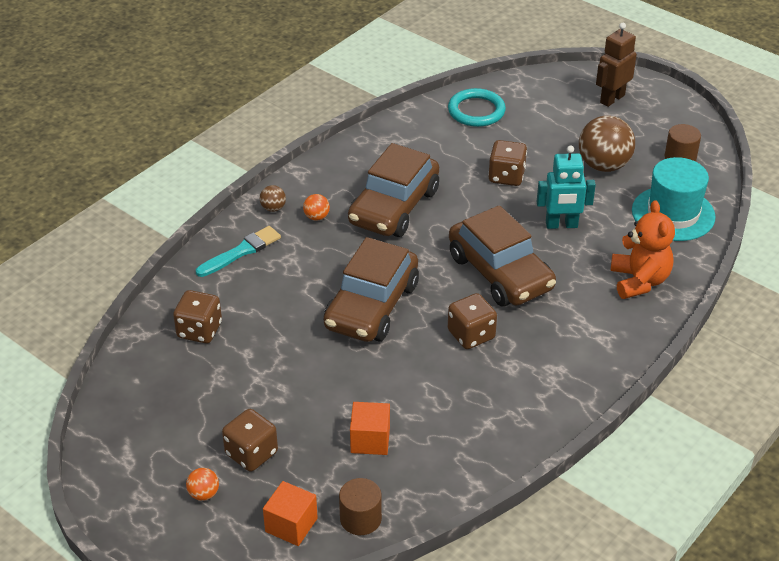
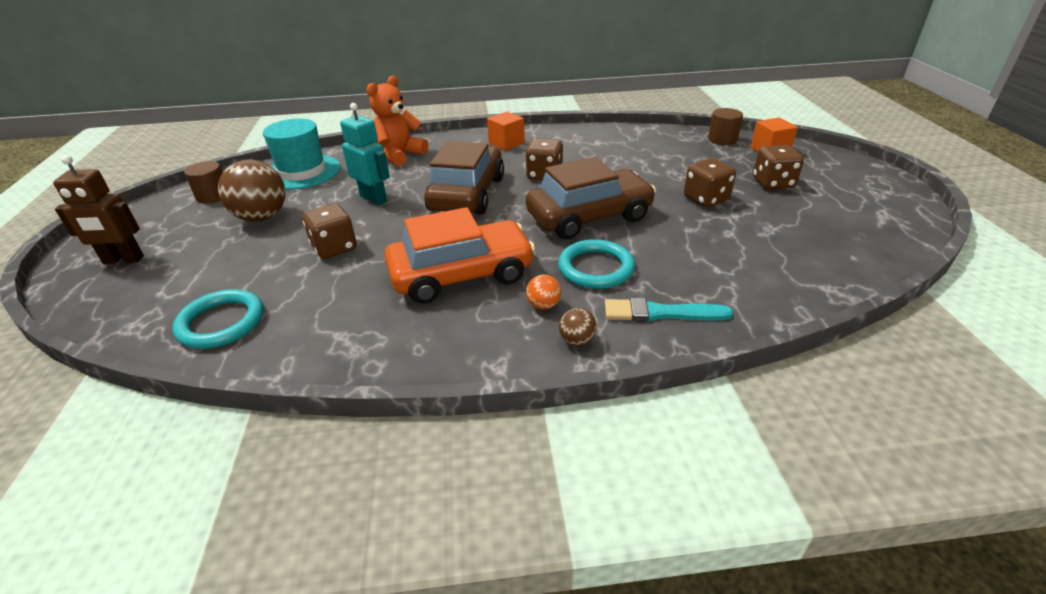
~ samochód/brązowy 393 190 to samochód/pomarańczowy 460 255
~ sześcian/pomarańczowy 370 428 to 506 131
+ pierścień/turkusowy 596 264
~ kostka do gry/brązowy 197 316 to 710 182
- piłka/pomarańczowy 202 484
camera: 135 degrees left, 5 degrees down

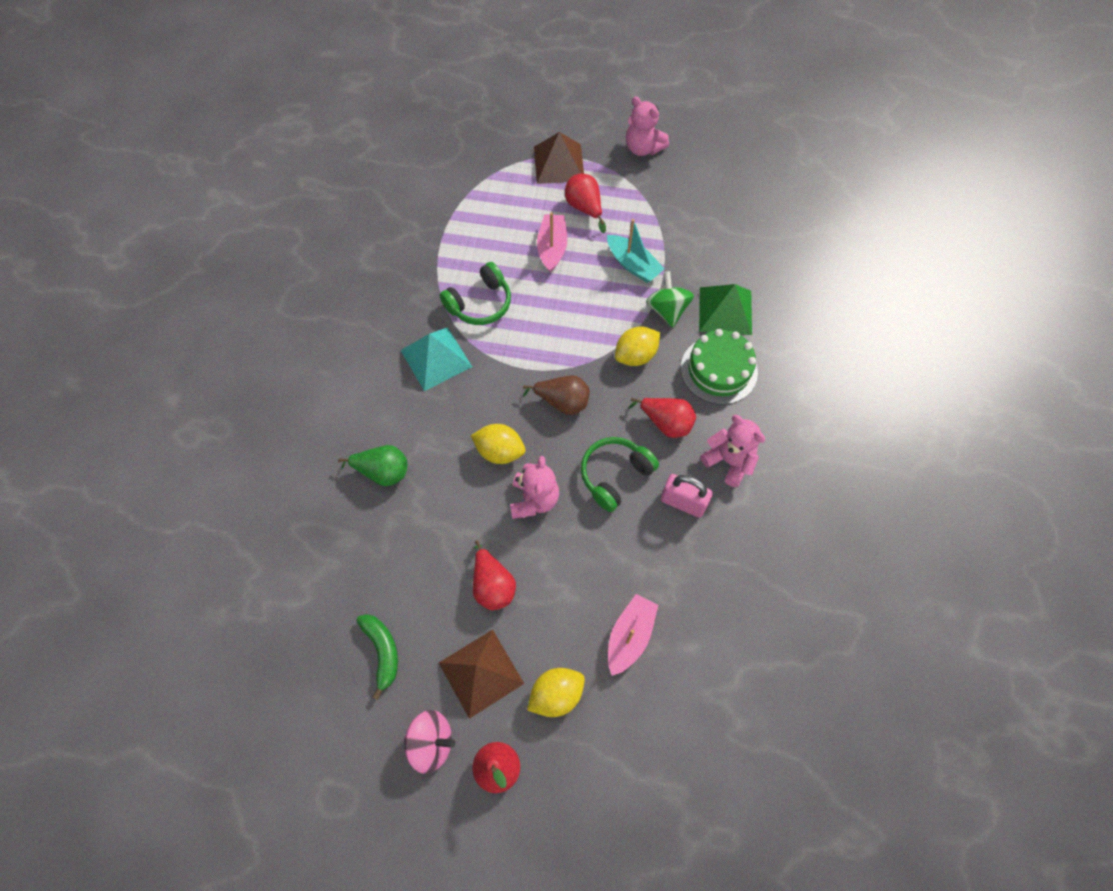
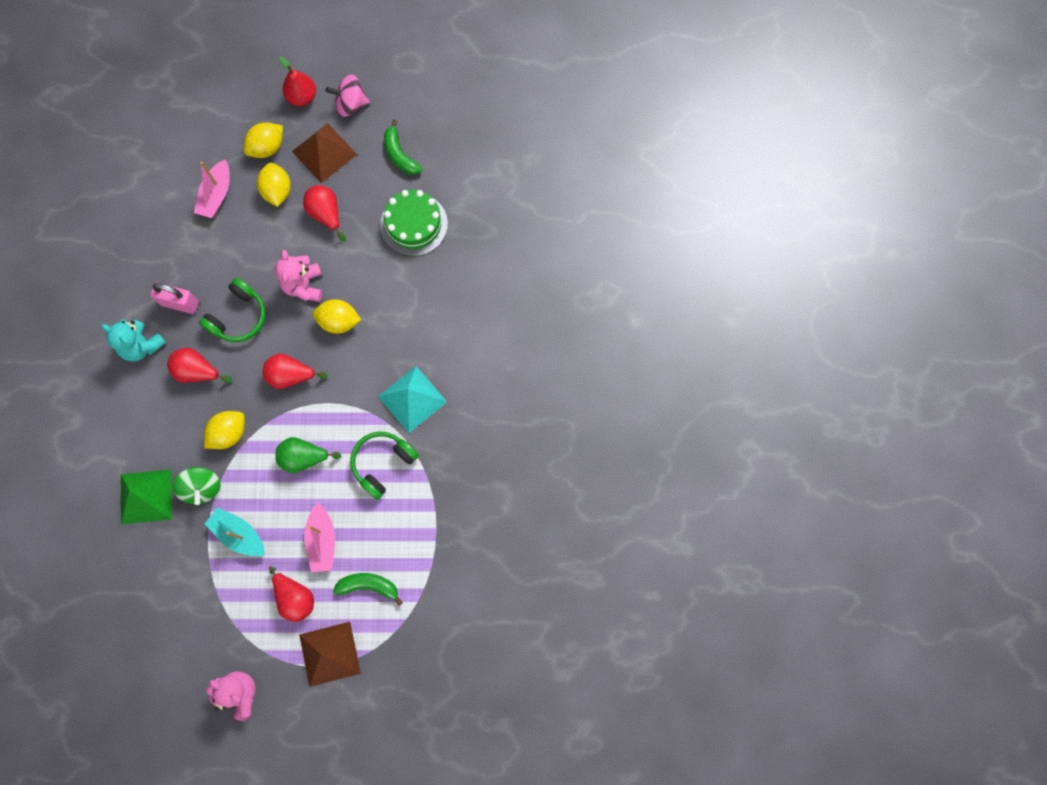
~ miś/różowy 733 451 to miś/turkusowy 133 341
+ cytryna/żółty 274 185
~ gruszka/brązowy 556 395 to gruszka/czerwony 295 371
~ gruszka/zielony 372 465 to 308 455
+ banan/zielony 368 589
~ tort/zielony 719 367 to 414 223
camera: 170 degrees right, 10 degrees up

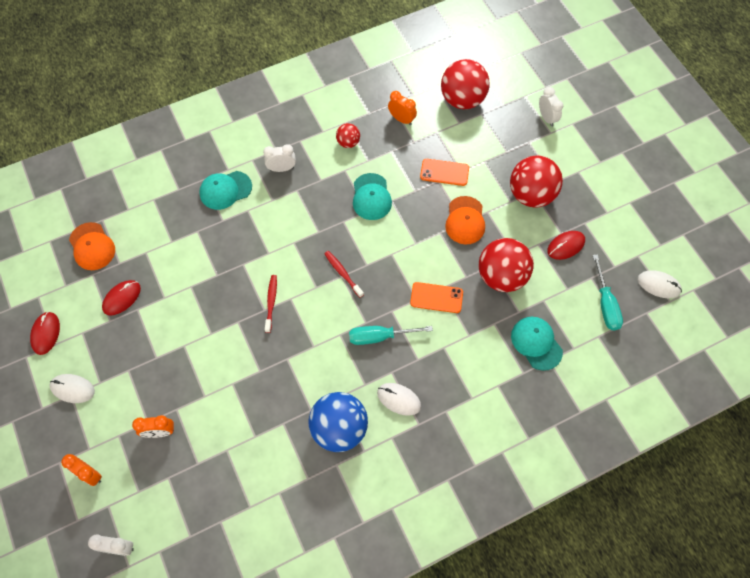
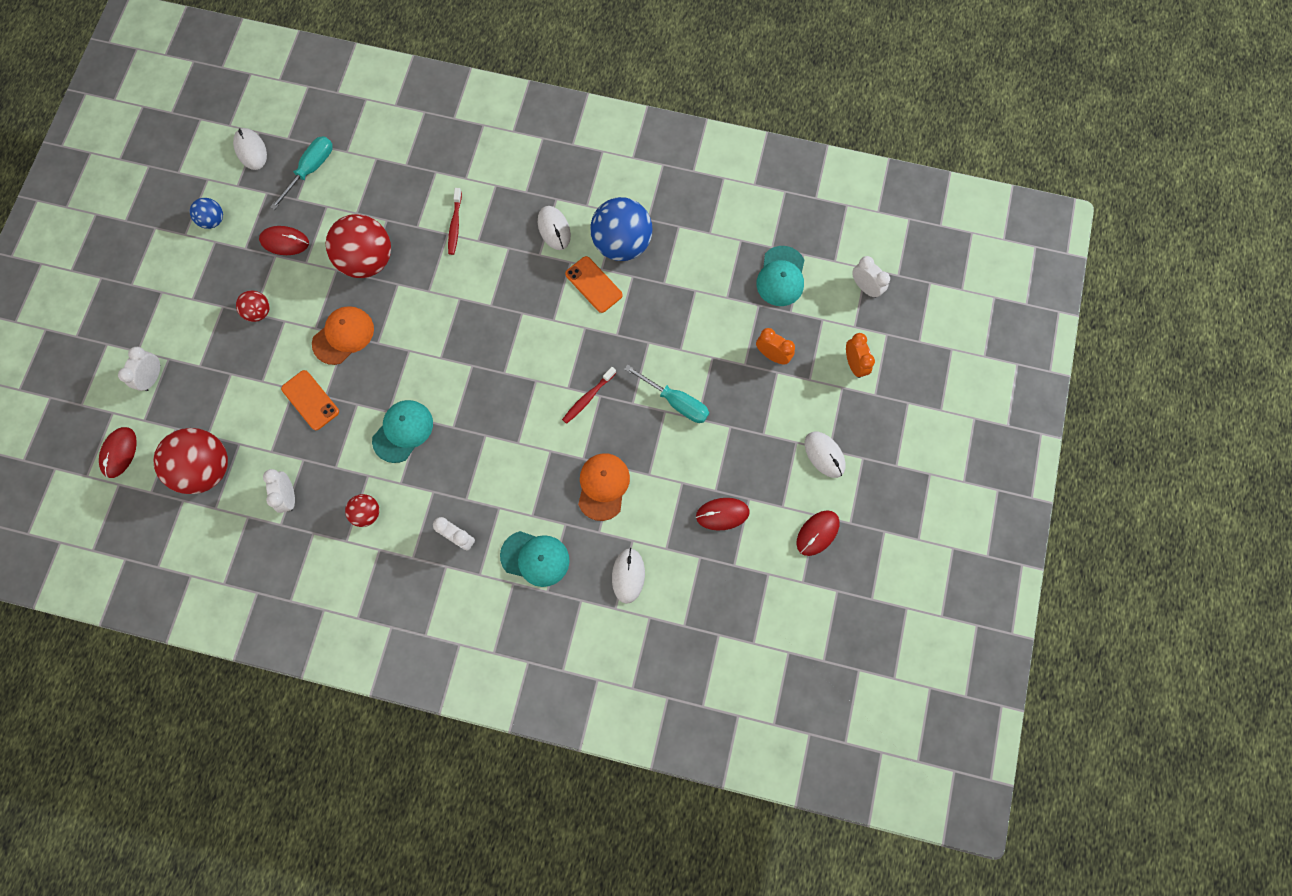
+ myszka/czerwony 118 452
+ piłka/niebieski 206 213
~ piłka/czerwony 536 181 = 253 306 x0.50
~ budzik/pomarańczowy 402 108 to budzik/biały 279 491
~ szczoteczka do zębów/czerwony 344 274 to 455 221
~ telefon/pomarańczowy 436 297 to 594 284
~ czapka/pomarańczowy 92 246 to 604 487
+ myszka/biały 628 576
~ śrubokręt/turkusowy 391 335 to 666 393
~ czapka/turkusowy 537 344 to 780 276
camera: 140 degrees left, 10 degrees up

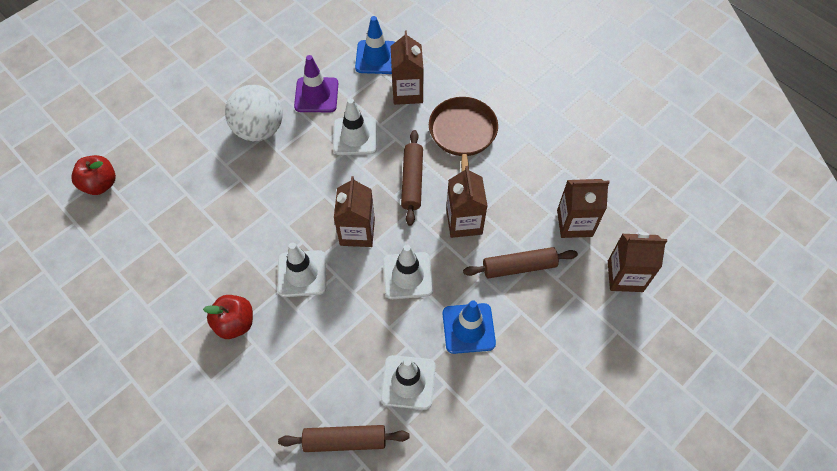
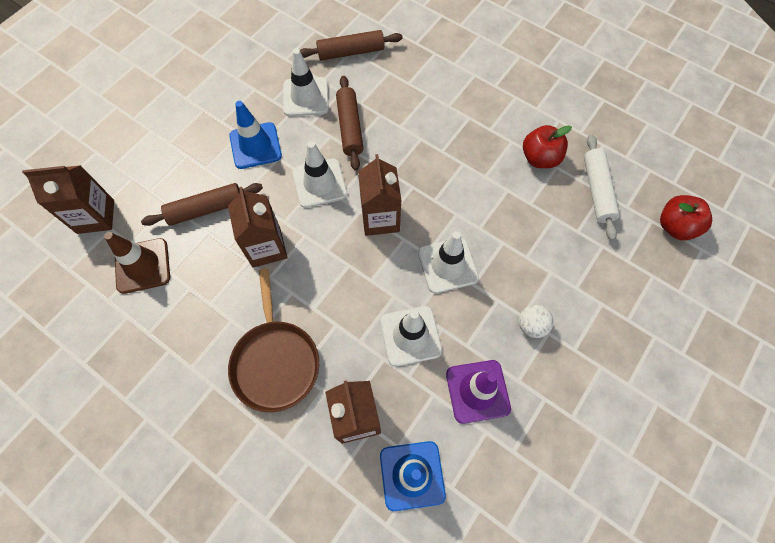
~ karton mleka/brązowy 583 208 to pachołek/brązowy 137 263
~ wałek do ciasta/brązowy 412 178 to 350 123
~ pachołek/biały 302 269 to 448 262
~ piłka/biały 254 113 = 536 321 x0.48
~ jabłko/czerwony 228 317 to 547 146
+ wałek do ciasta/biały 602 187
camera: 170 degrees right, 5 degrees up

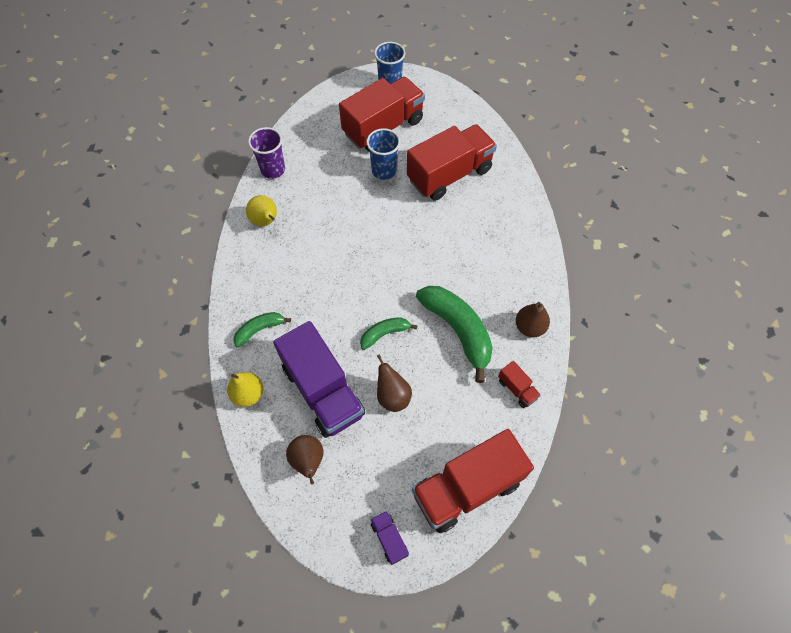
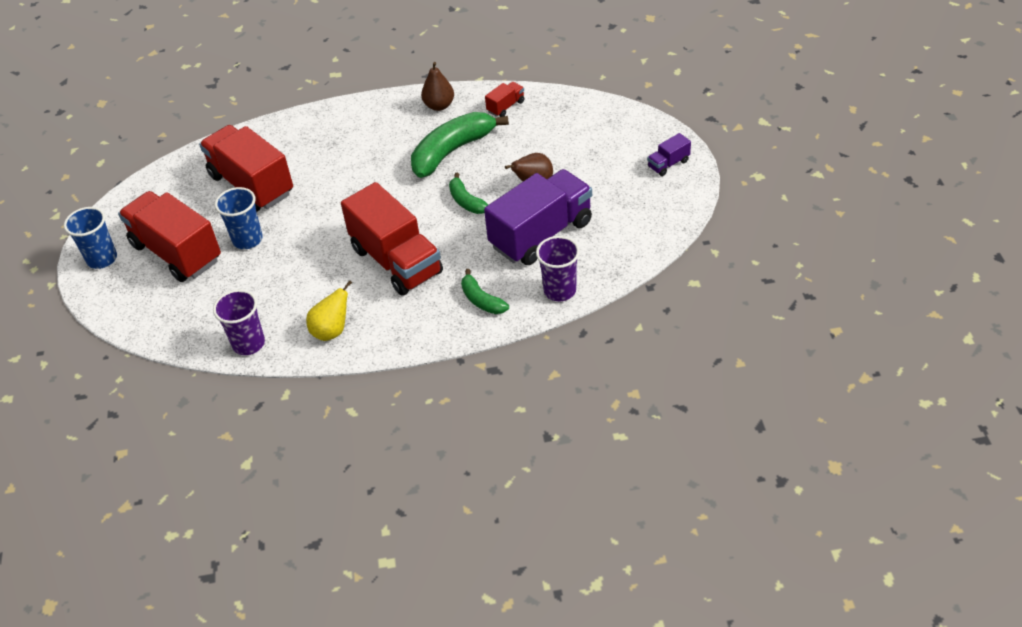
~ ciężarówka/czerwony 473 481 to 392 239
~ gruszka/żółty 245 389 to szklanka/fioletowy 558 268
- gruszka/brązowy 305 459
camera: 95 degrees left, 15 degrees down

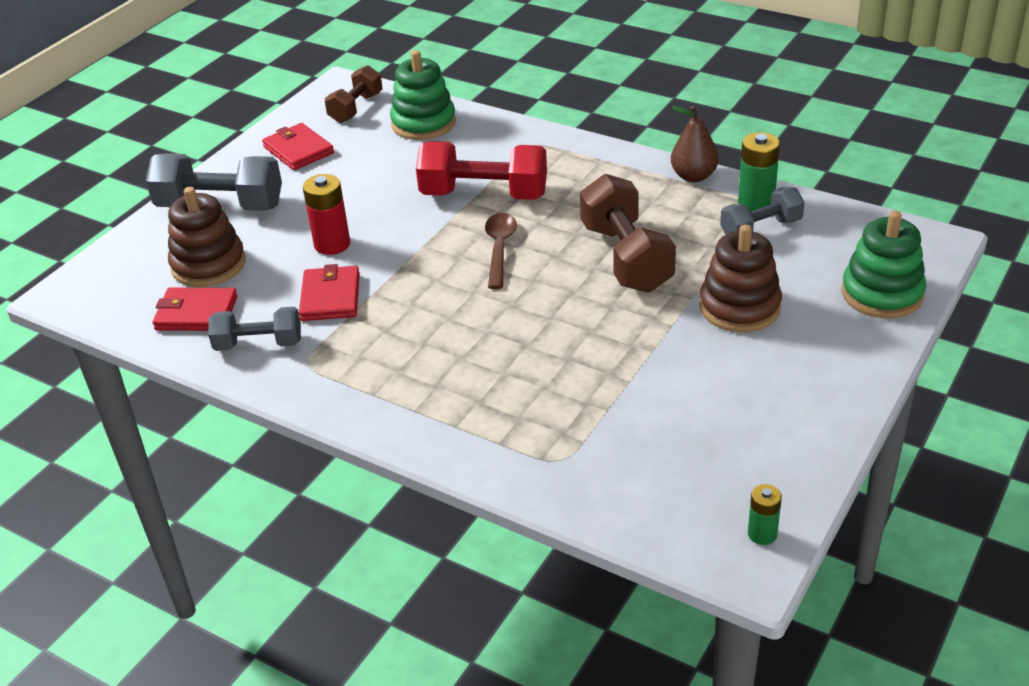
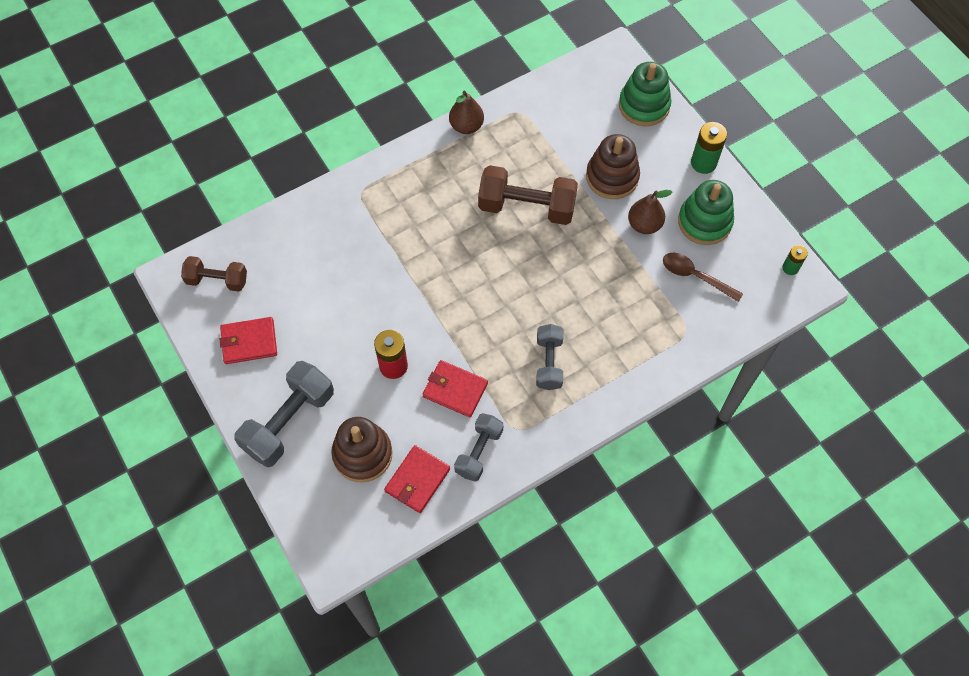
~ hantel/brązowy 354 94 = 214 273 45 degrees counterclockwise
~ hantel/szary 762 211 to 549 357
+ gruszka/brązowy 650 212
~ łyżka/brązowy 501 251 to 703 277
~ zabawka nakładanka/zielony 423 95 to 706 212
~ bateria/zielony 759 172 to 709 148
- hantel/czerwony 481 170
camera: 65 degrees left, 25 degrees up

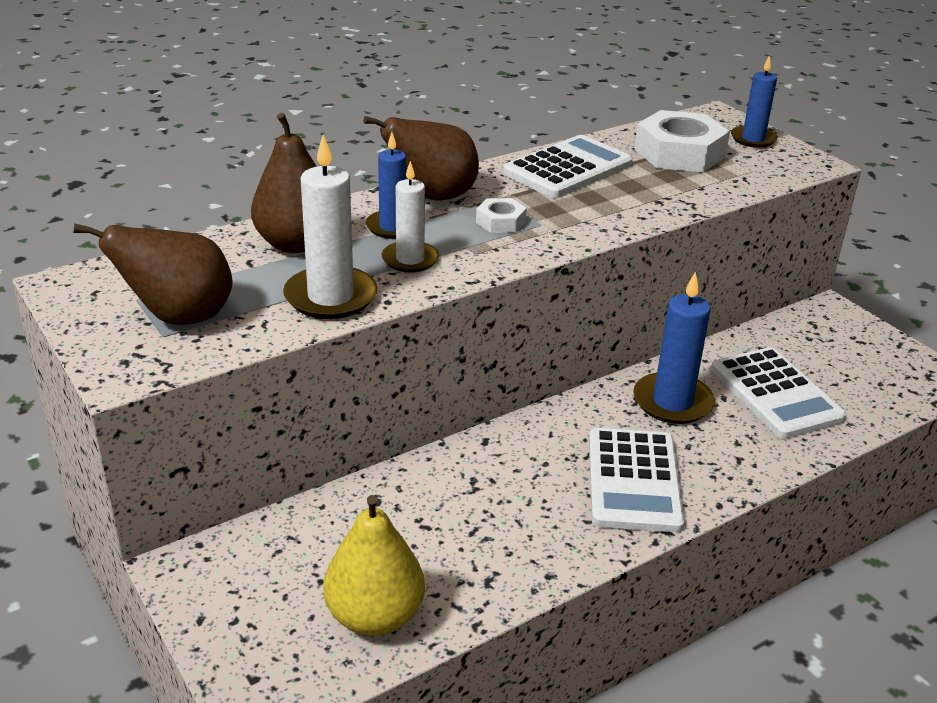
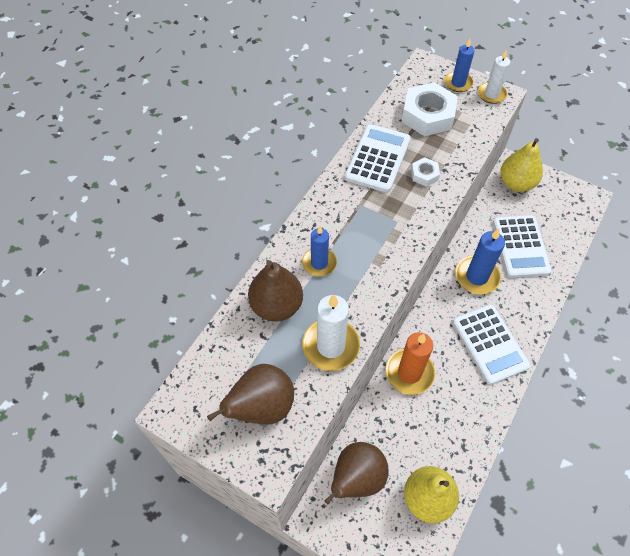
~ gruszka/brązowy 421 158 to 357 473
+ świeca/pomarańczowy 410 363
~ nakrętka/biały 501 215 to 425 172
~ świeca/biały 410 217 to 494 77
~ kalkulator/biały 778 393 = 522 246 45 degrees clockwise
+ gruszka/żółty 521 165
camera: 25 degrees left, 25 degrees up

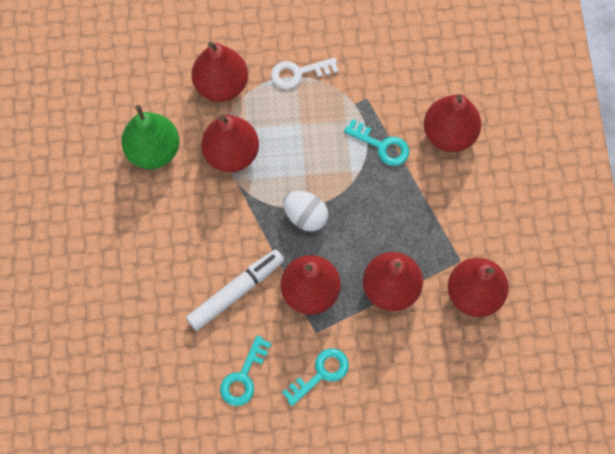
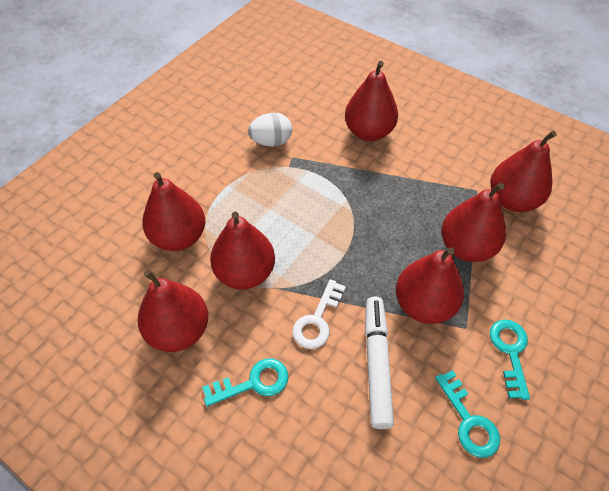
~ gruszka/zielony 150 137 to gruszka/czerwony 172 311
~ klucz/turkusowy 376 142 to 245 382
~ jajko/biały 305 211 to 270 130
~ klucz/biały 304 73 to 319 314
camera: 50 degrees left, 15 degrees down

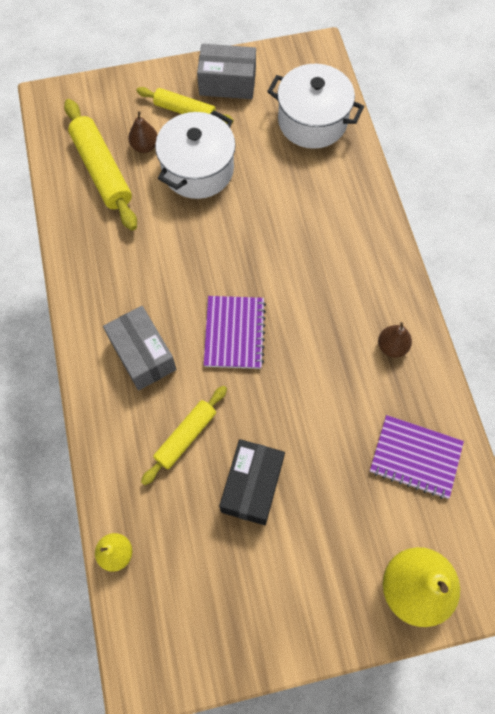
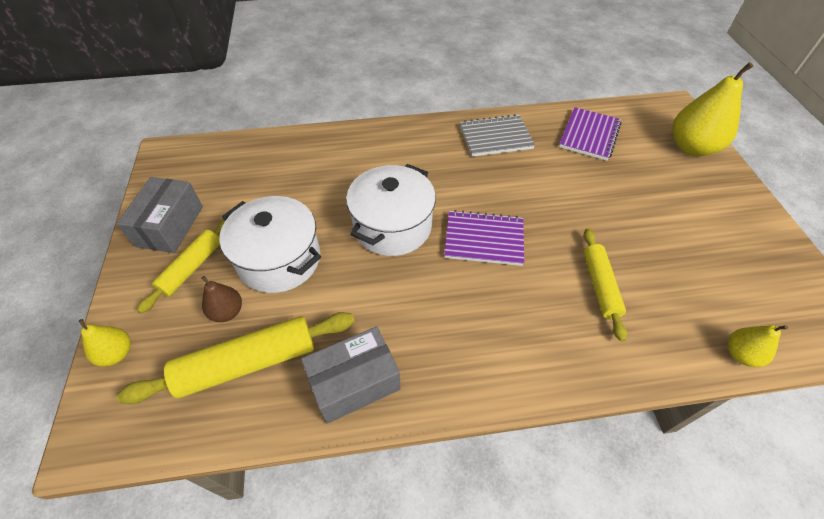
+ gruszka/żółty 105 343
~ pudełko/szary 139 348 to 351 375
~ garnek/biały 315 106 to 391 210
~ gruszka/brązowy 395 340 to zeszyt/szary 497 135
~ wałek do ciasta/żółty 184 435 = 605 284 45 degrees clockwise
- pudełko/czarny 252 482
camera: 85 degrees left, 15 degrees down

